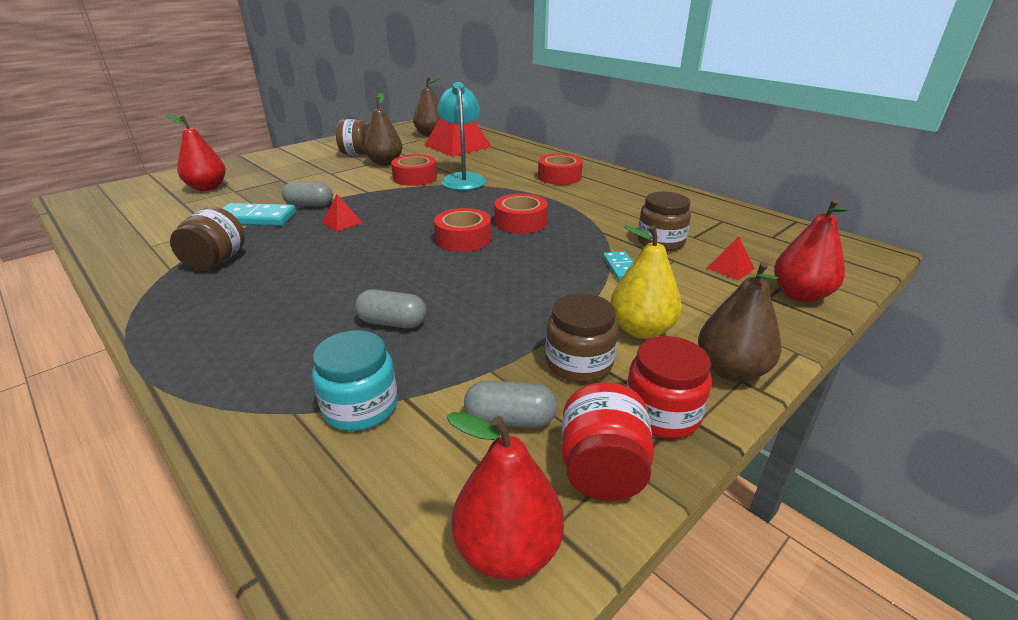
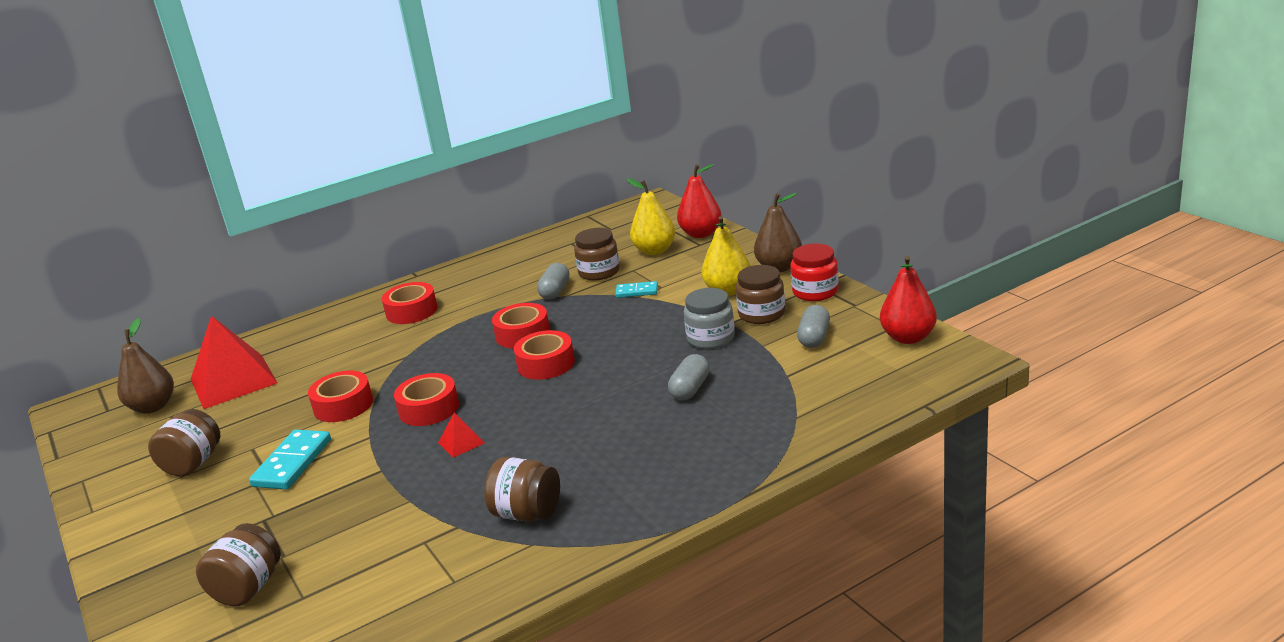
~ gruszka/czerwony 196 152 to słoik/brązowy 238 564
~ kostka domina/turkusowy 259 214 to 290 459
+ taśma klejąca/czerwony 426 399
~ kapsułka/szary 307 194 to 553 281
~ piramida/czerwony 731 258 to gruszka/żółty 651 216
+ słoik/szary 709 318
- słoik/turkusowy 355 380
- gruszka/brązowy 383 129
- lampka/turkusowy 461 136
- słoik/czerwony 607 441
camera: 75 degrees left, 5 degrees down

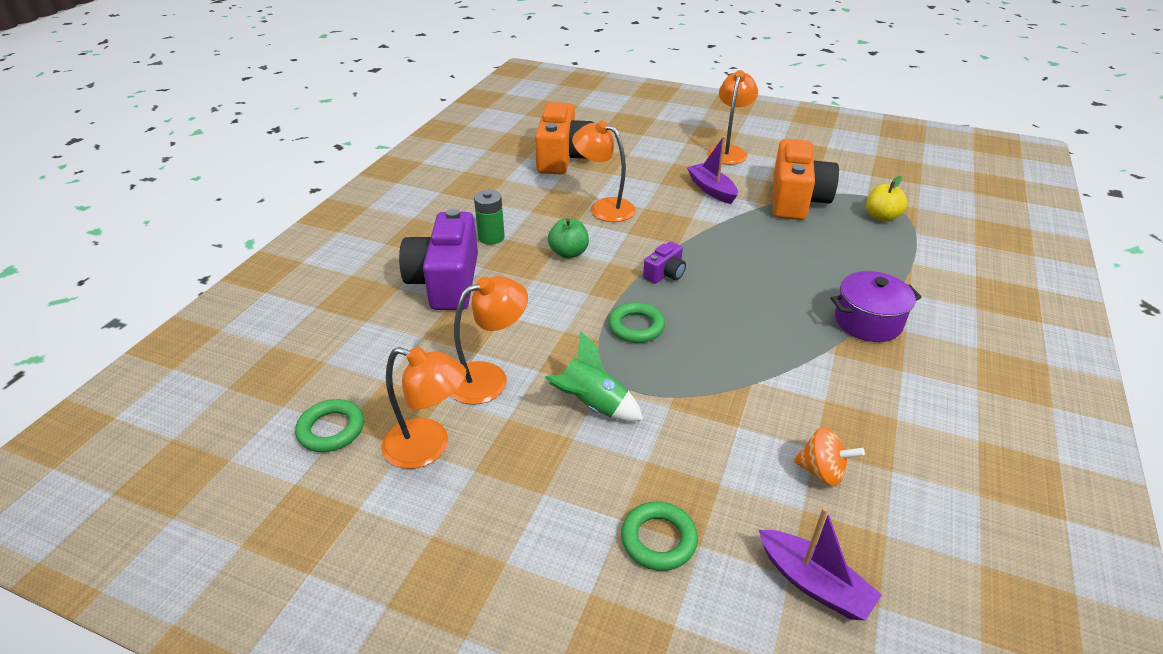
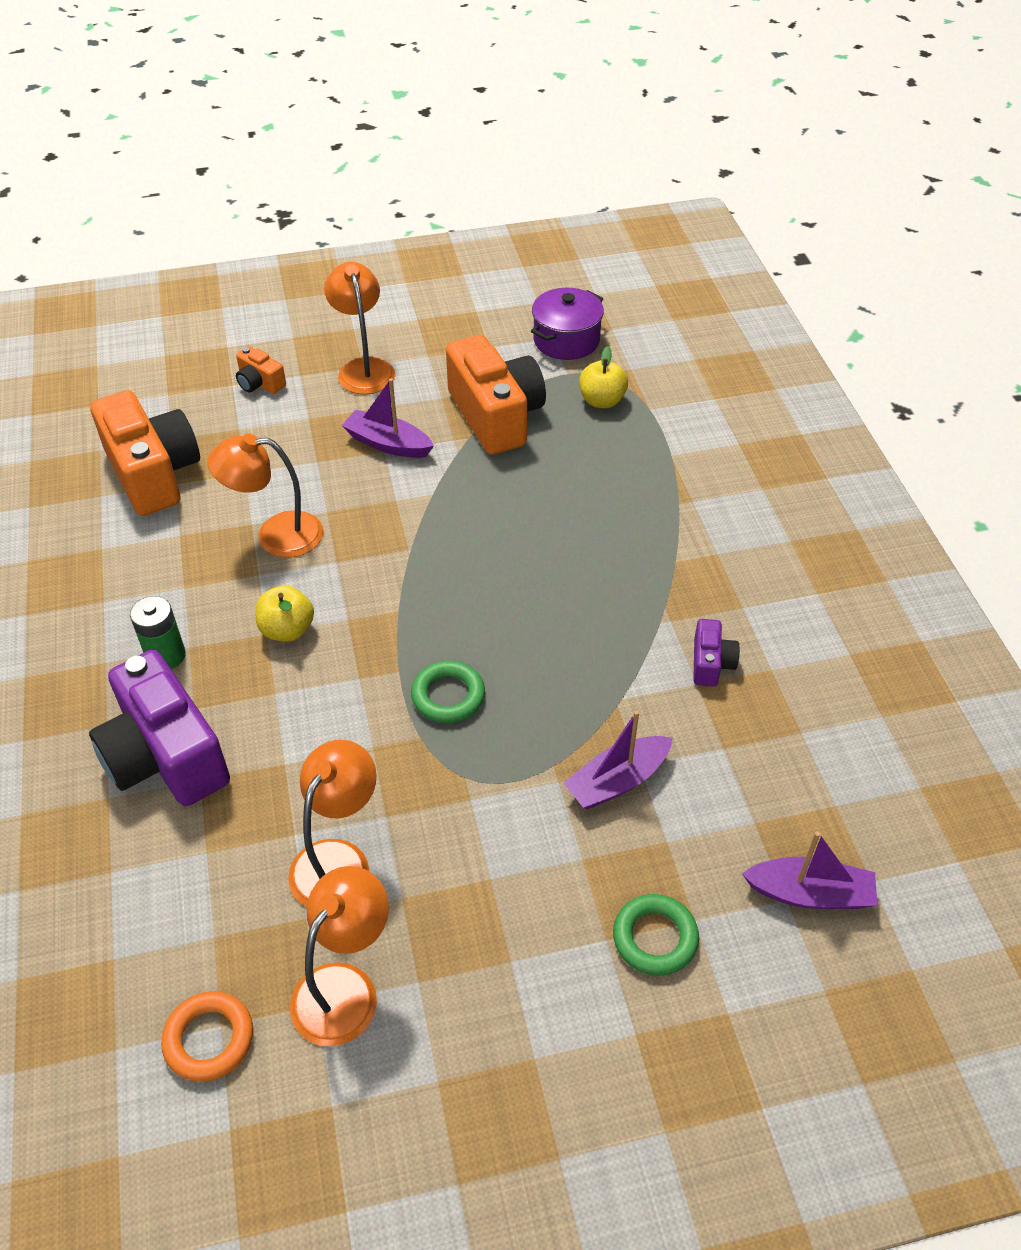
~ pierścień/zielony 329 425 to pierścień/pomarańczowy 207 1036
+ aparat fotograficzny/pomarańczowy 261 370
~ jabłko/zielony 568 238 to jabłko/żółty 285 613
~ lampka/pomarańczowy 423 408 = 339 956 45 degrees counterclockwise
~ garnek/fioletowy 876 306 to 567 324
+ łódka/fioletowy 618 760
~ aparat fotograficzny/fioletowy 664 262 to 716 653
- rakieta/zielony 594 376
- bączek/pomarańczowy 829 456
camera: 35 degrees left, 10 degrees up

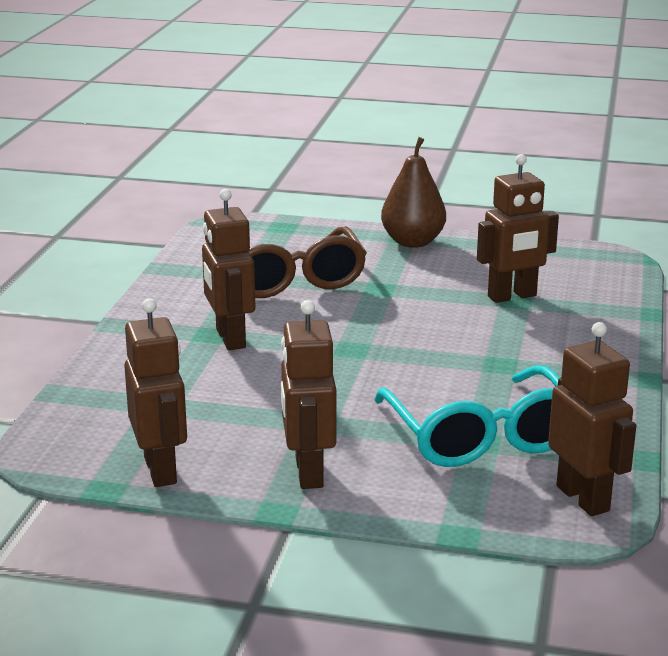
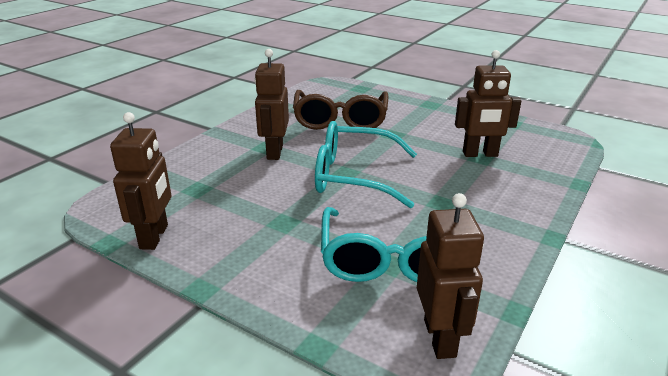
+ okulary/turkusowy 366 164
- robot/brązowy 309 394
- gruszka/brązowy 413 192
camera: 20 degrees right, 5 degrees up

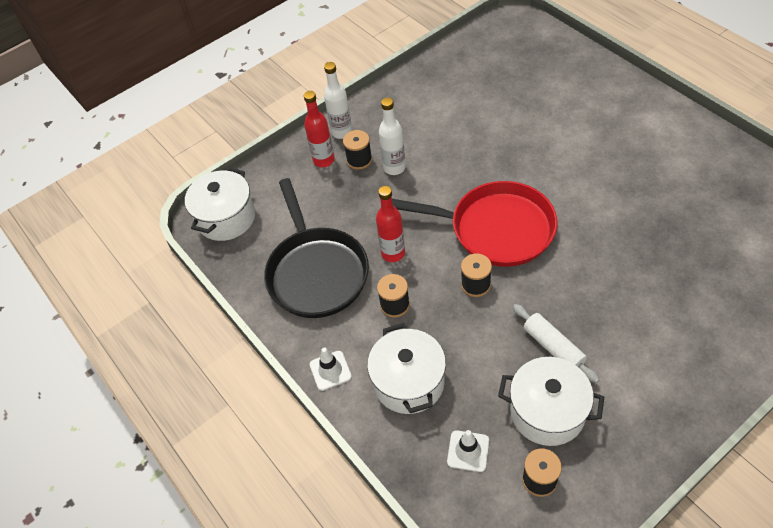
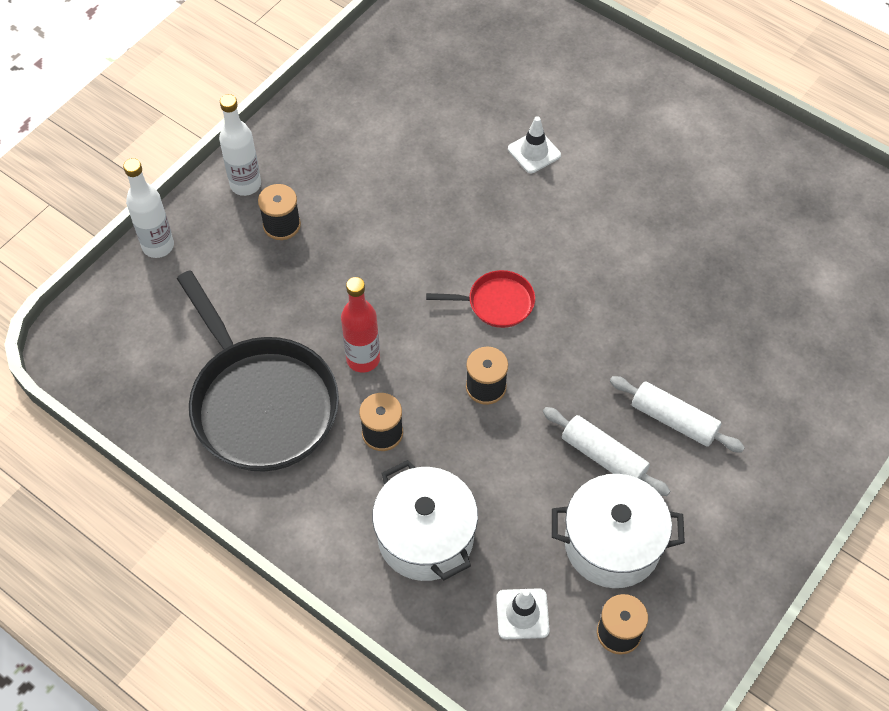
~ butelka/biały 392 136 to 148 208
~ patelnia/czerwony 474 224 = 480 299 x0.47
~ pachołek/biały 331 369 to 534 144
+ wałek do ciasta/biały 677 414
- garnek/biały 220 204
- butelka/czerwony 319 129
camera: 20 degrees left, 5 degrees up

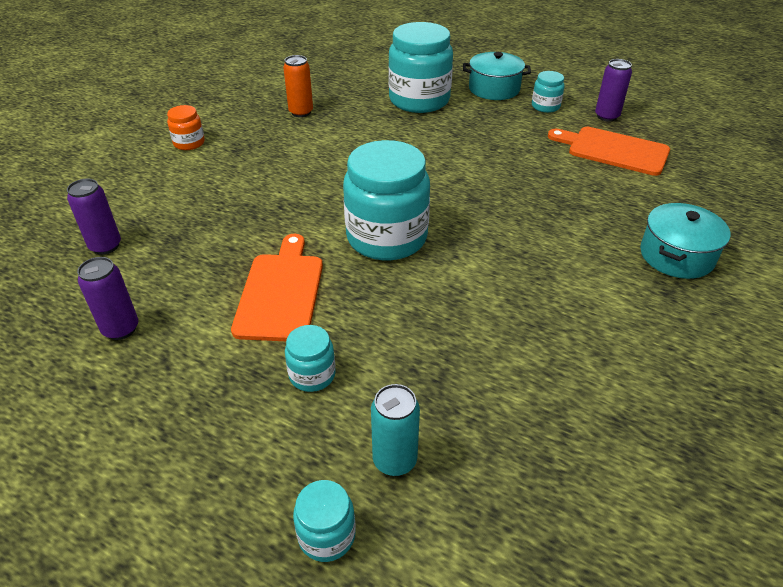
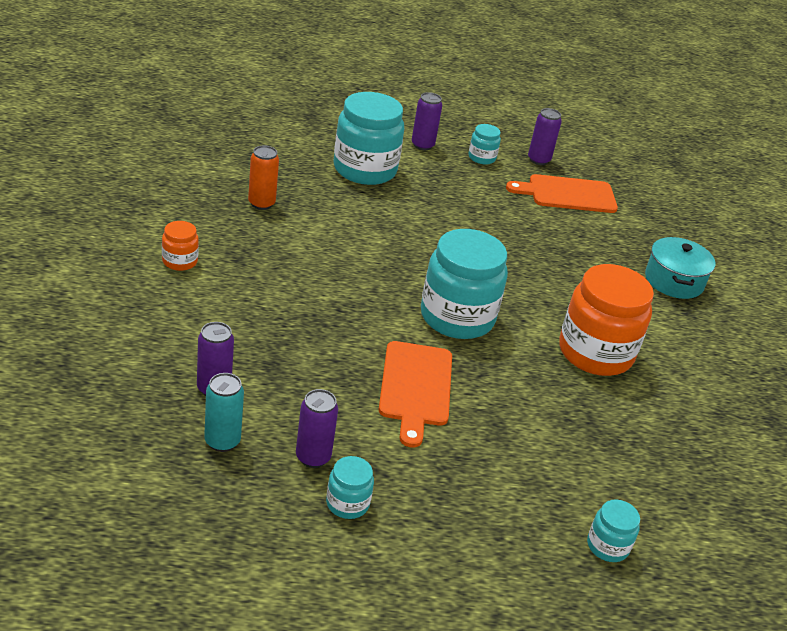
~ puszka/turkusowy 395 430 to 224 412
~ słoik/turkusowy 310 358 to 350 487
~ deska do krojenia/pomarańczowy 277 287 = 415 394 150 degrees counterclockwise
~ garnek/turkusowy 497 76 to puszka/fioletowy 427 121
+ słoik/pomarańczowy 606 320
camera: 35 degrees left, 5 degrees down

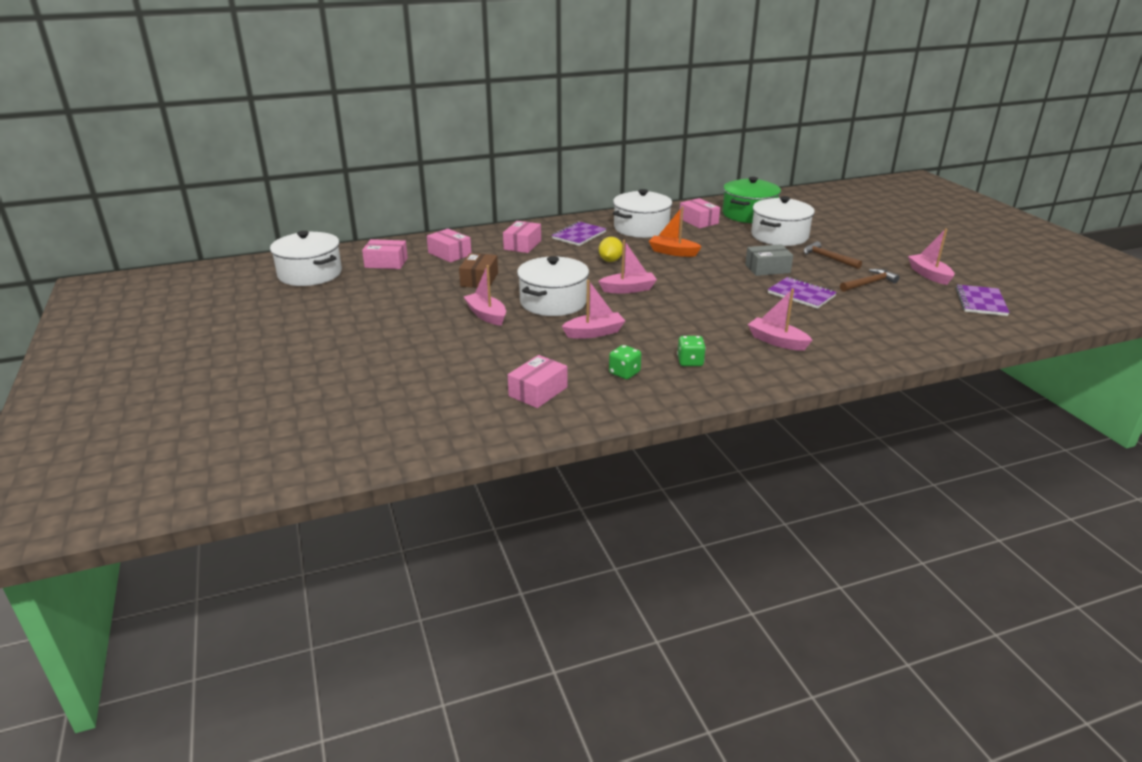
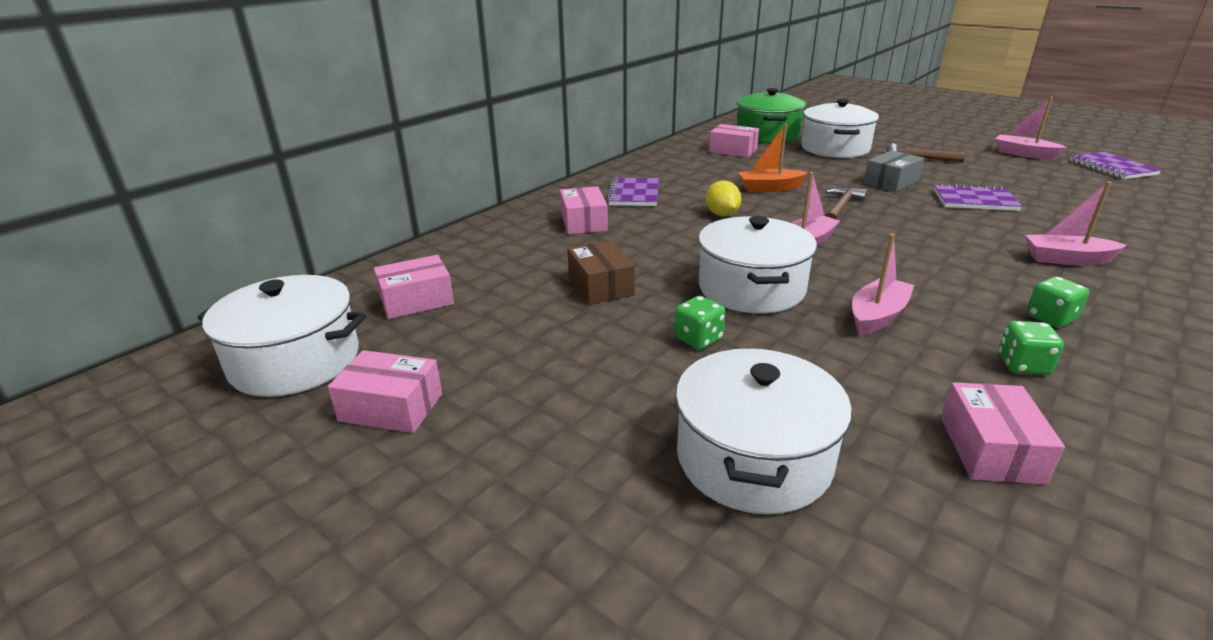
~ pudełko/różowy 449 246 to 385 391
~ łódka/różowy 485 295 to kostka do gry/zielony 700 323
~ garnek/biały 642 213 to 763 430
~ młotek/brązowy 870 280 to 846 203
camera: 30 degrees left, 0 degrees up

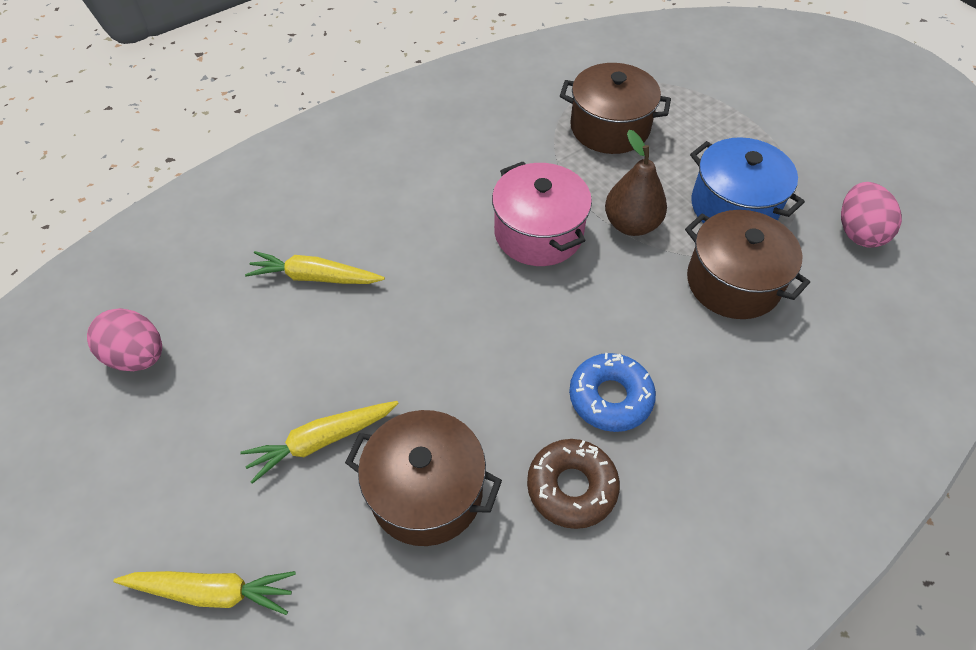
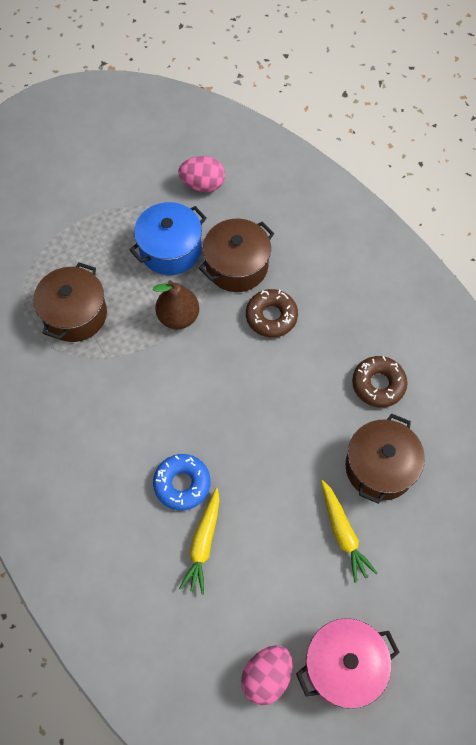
~ donut/niebieski 612 392 to 182 482
+ donut/brązowy 272 313
~ garnek/różowy 542 214 to 348 663
- marchewka/żółty 204 593
camera: 85 degrees left, 10 degrees up

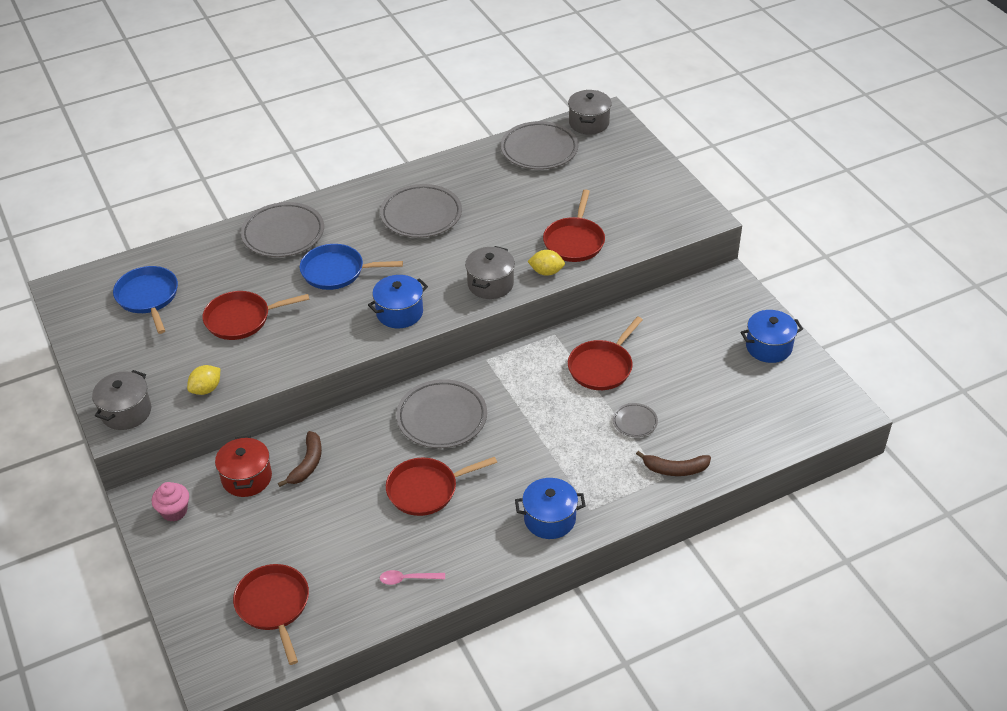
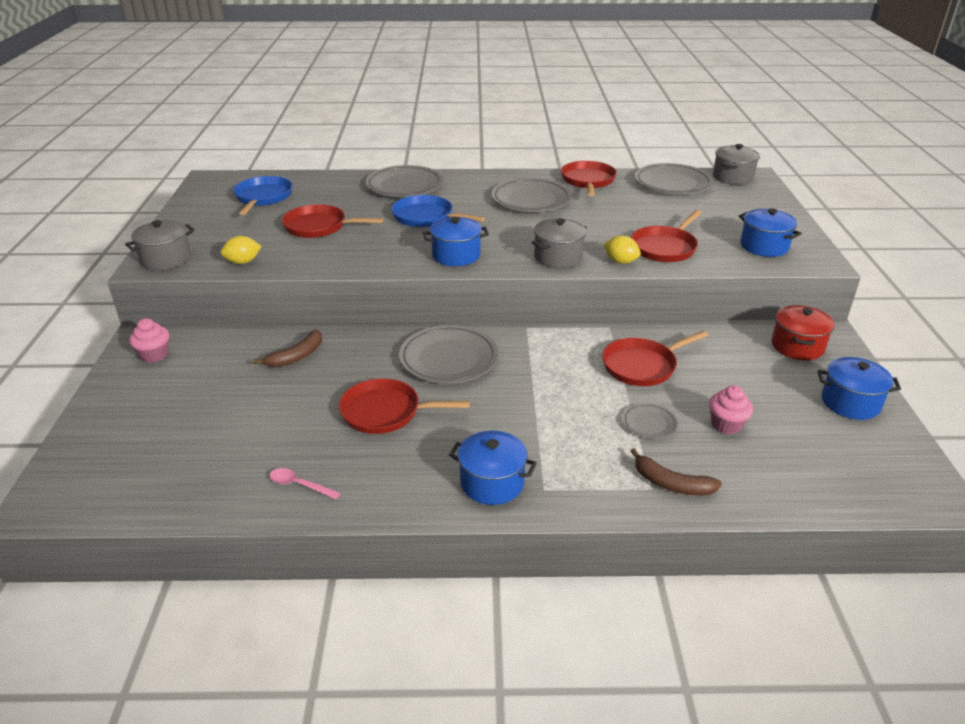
~ patelnia/czerwony 271 614 to 589 178
+ muffinka/różowy 731 410
+ garnek/niebieski 770 232
~ garnek/czerwony 243 466 to 803 332
camera: 25 degrees right, 10 degrees down

